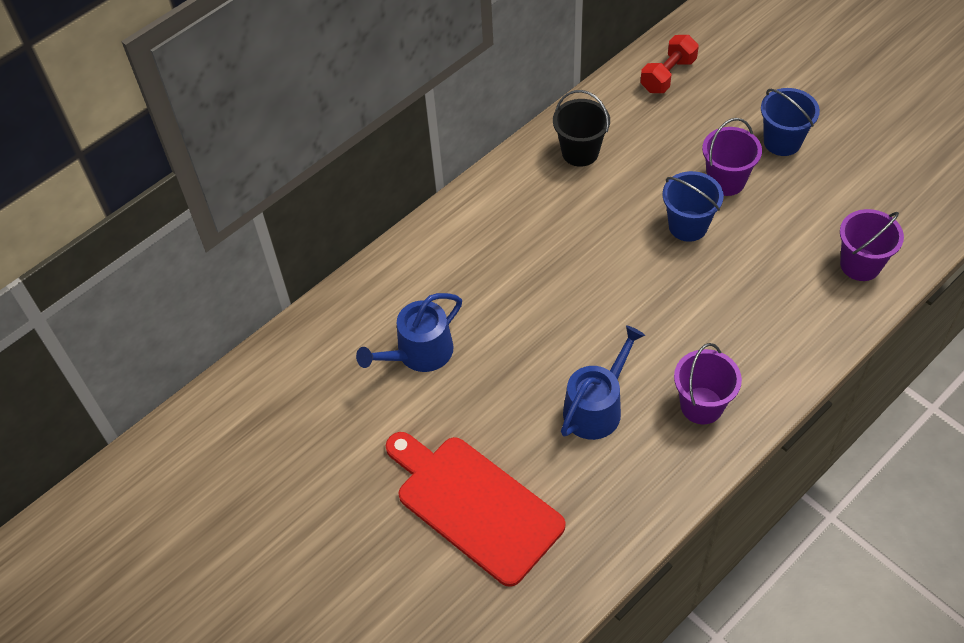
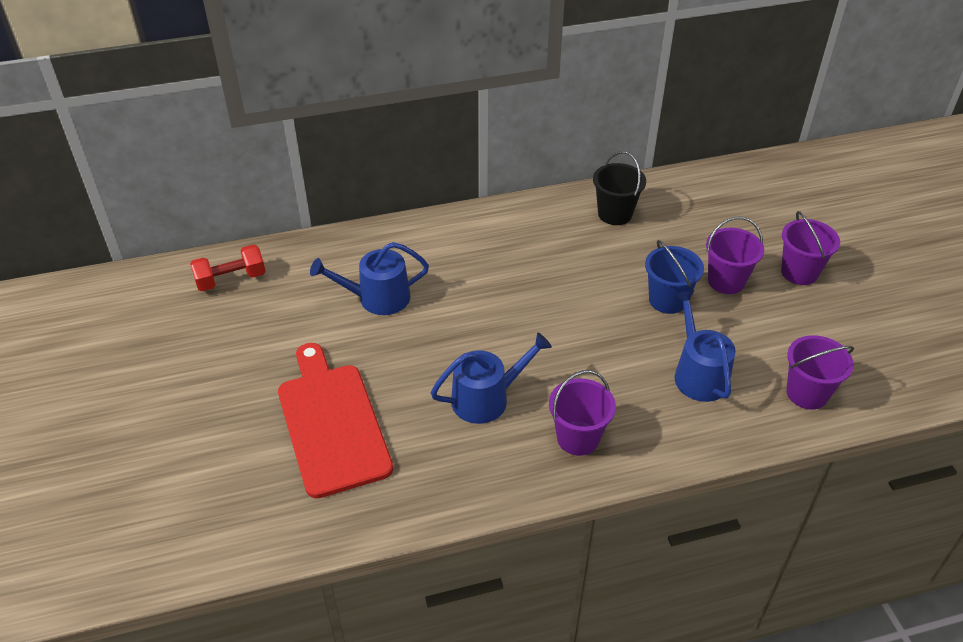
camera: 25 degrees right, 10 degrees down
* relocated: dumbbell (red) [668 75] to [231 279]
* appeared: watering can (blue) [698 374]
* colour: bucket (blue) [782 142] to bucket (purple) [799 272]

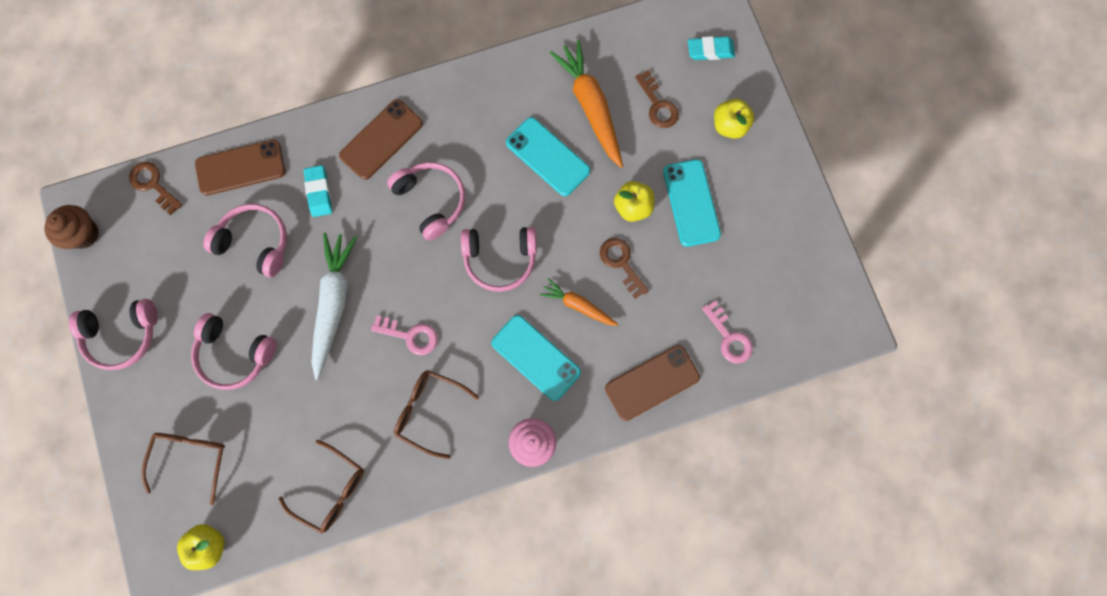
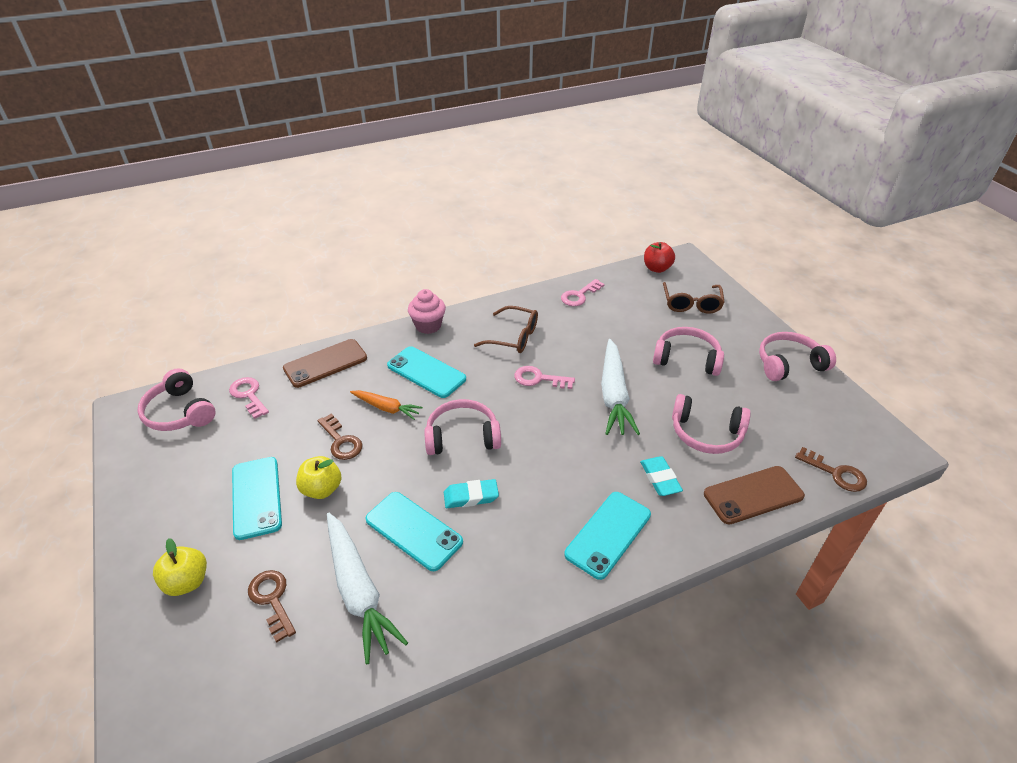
camera: 175 degrees right, 35 degrees down
* relocated: headphones (pink) [431 201] to [180 412]
* colour: carrot (orange) [591 107] to carrot (white) [358 591]
* relocated: eraser (turquoise) [710 50] to [471 496]
* exchanged: glasses (brown) [331 490] to key (pink) [579 295]
* colour: phone (brown) [381 139] to phone (turquoise) [608 534]
* colour: apple (yellow) [209 545] to apple (red) [657 268]
* missing: cupcake (brown) [83 234]

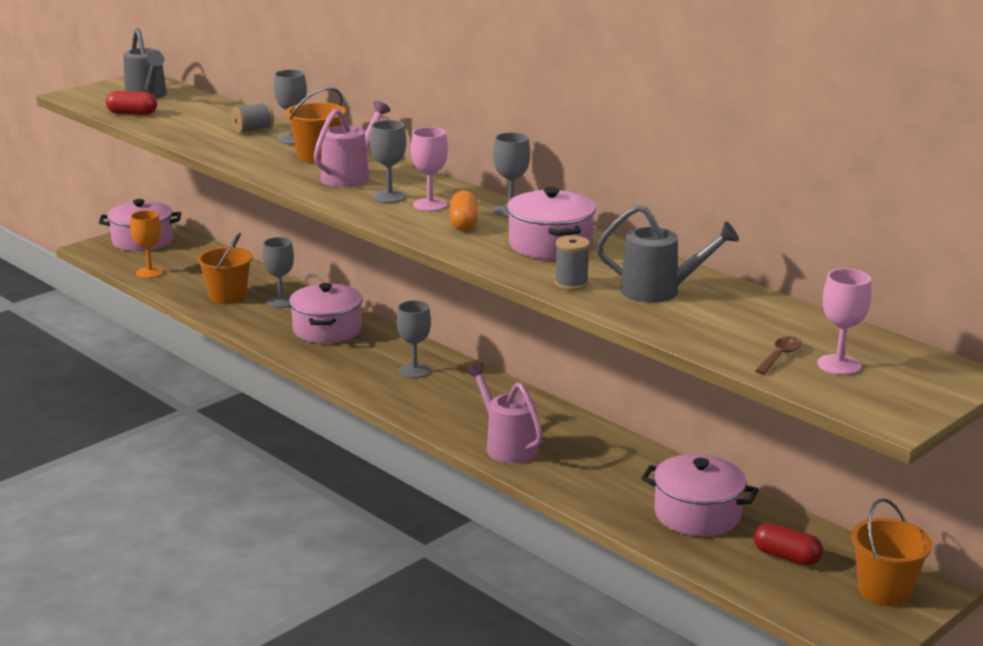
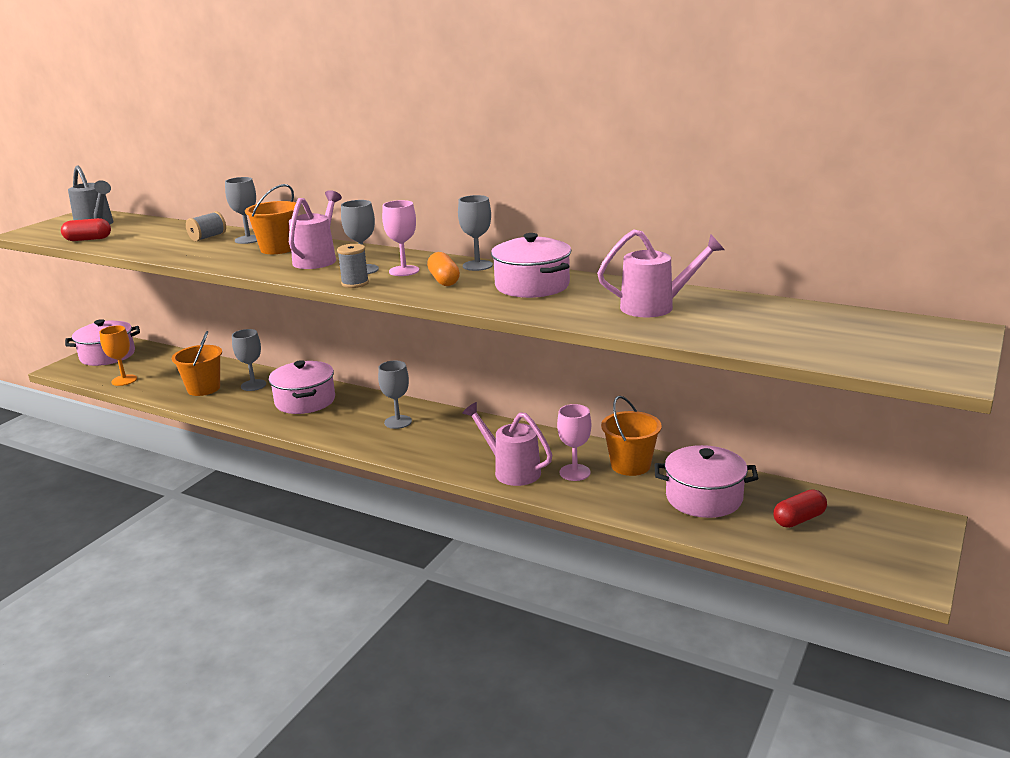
camera: 15 degrees left, 0 degrees up
* relocated: spool (grey) [571 284] to [355 283]
* relocated: goblet (pink) [839 365] to [575 472]
* colour: watering can (grey) [659 291] to watering can (pink) [655 307]
* relocated: bucket (orange) [884 590] to [630 465]
* spun: capsule (red) [786 556] = [799 519] 45 degrees counterclockwise
* missing: spoon (brown) [780 356]

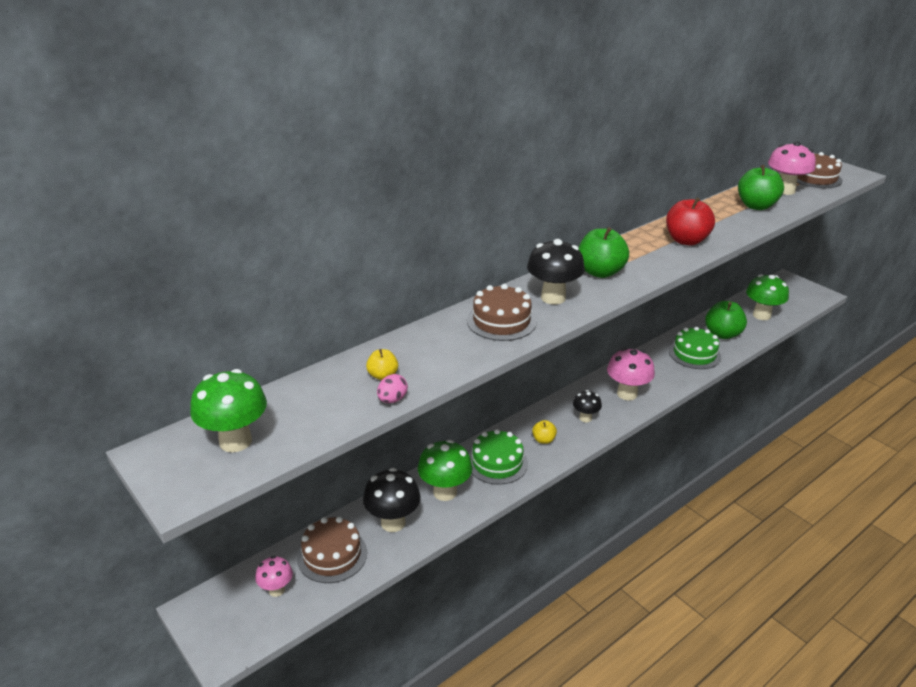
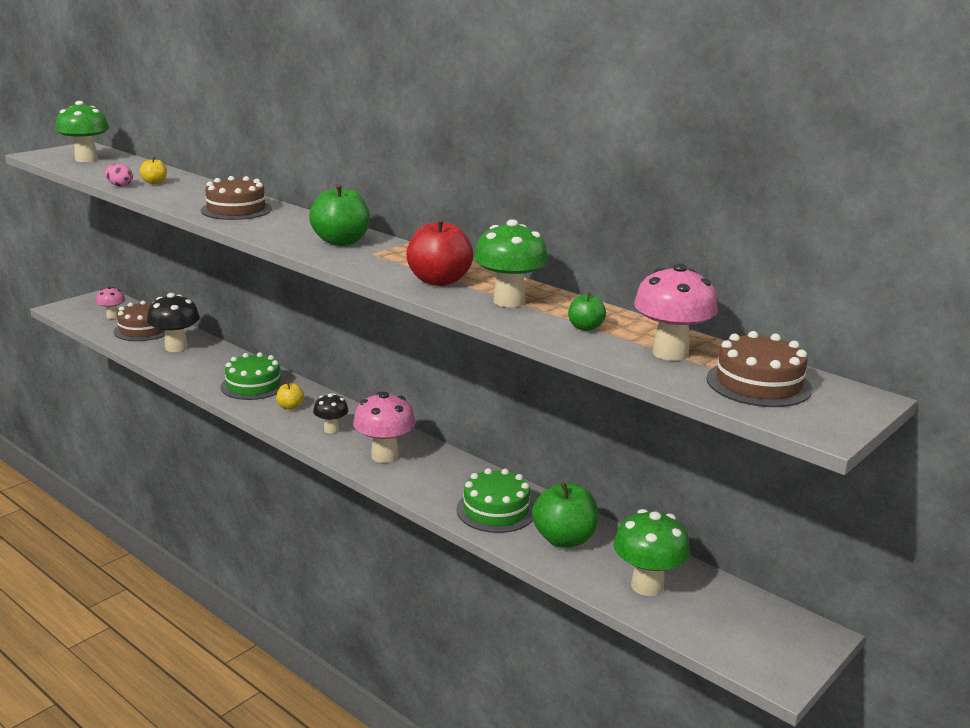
camera: 80 degrees right, 10 degrees down
* relocated: mushroom (green) [445 492] to [509 301]
* size: apple (green) [756 206] = [585 327] x0.52
* missing: mushroom (black) [553 298]

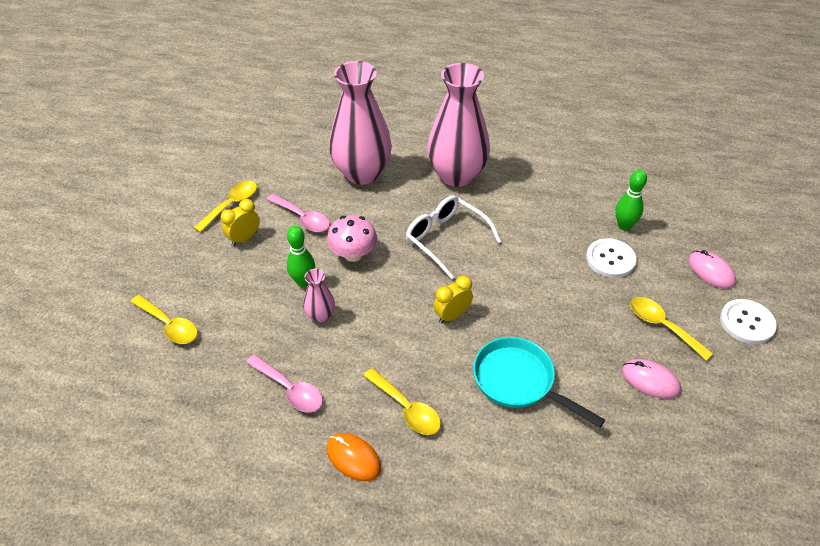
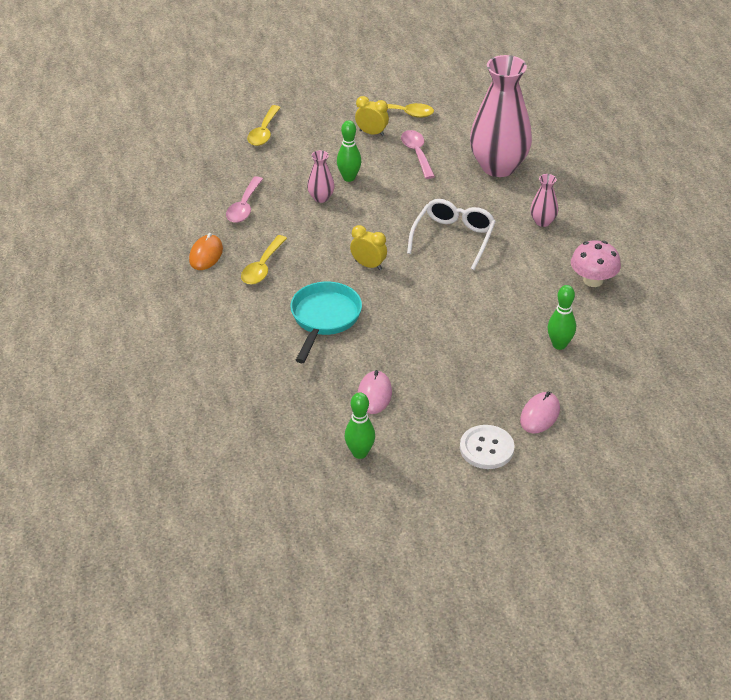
camera: 65 degrees right, 5 degrees down
* appeared: bowling pin (green) [360 453]
* spun: spoon (pink) [302 218] = [417 153] 150 degrees clockwise
* size: vase (pink) [456 175] = [543 222] x0.43
* relocated: mushroom (pink) [353 254] to [593 280]
* missing: button (white) [610 259]
* missing: spoon (yellow) [662 326]

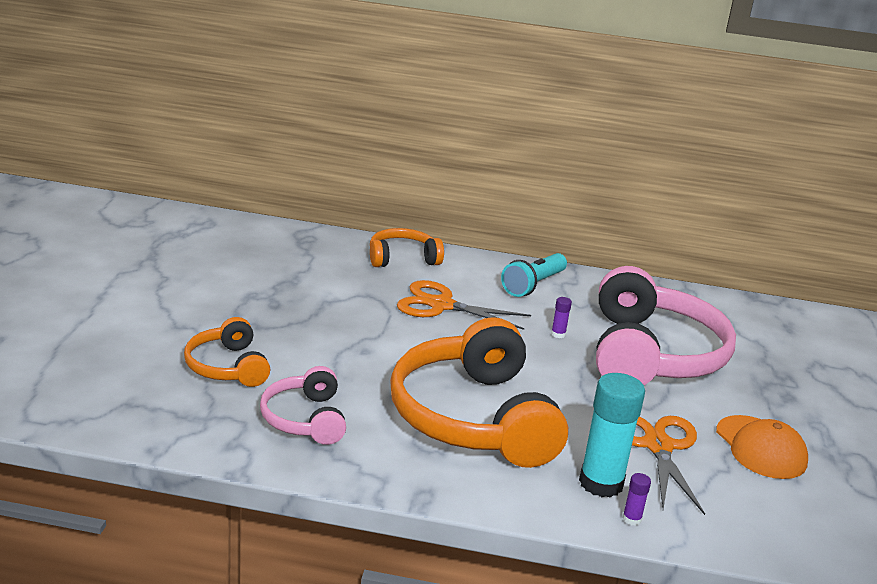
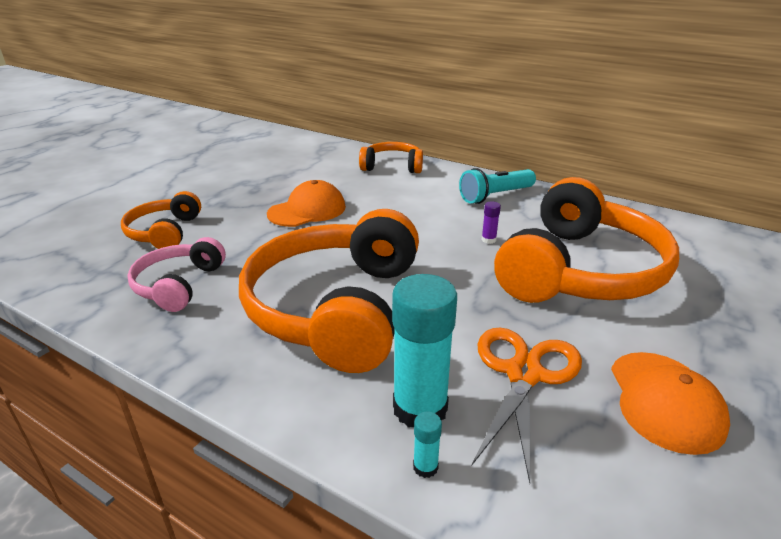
camera: 25 degrees right, 5 degrees up
* appeared: cap (orange) [307 210]
* colour: glue stick (purple) [631 519] to glue stick (turquoise) [425 467]
* colour: headphones (pink) [651 354] to headphones (orange) [579 270]
* missing: scissors (orange) [441 305]

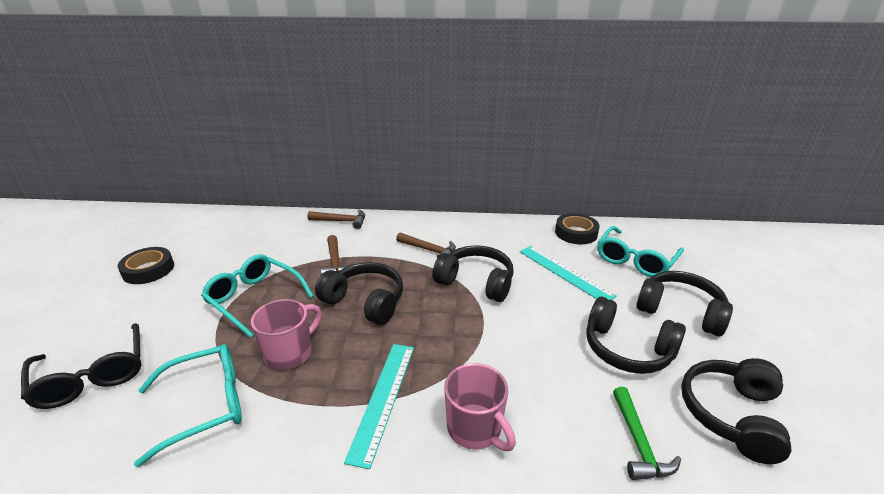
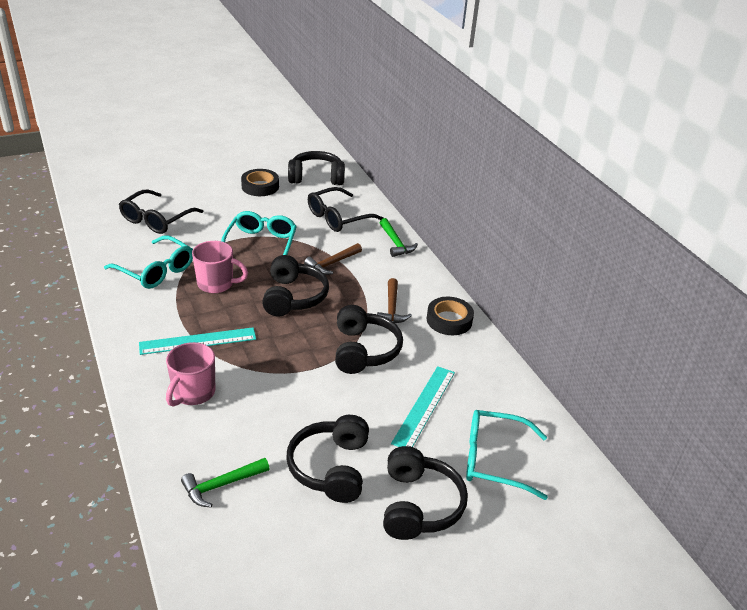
camera: 60 degrees right, 5 degrees up
* relocated: headphones (black) [731 415] to [316 177]
* appeared: glasses (black) [337 218]
* colour: hammer (brown) [341 221] to hammer (green) [395 243]
* relocated: tape (black) [576 233] to [449 320]

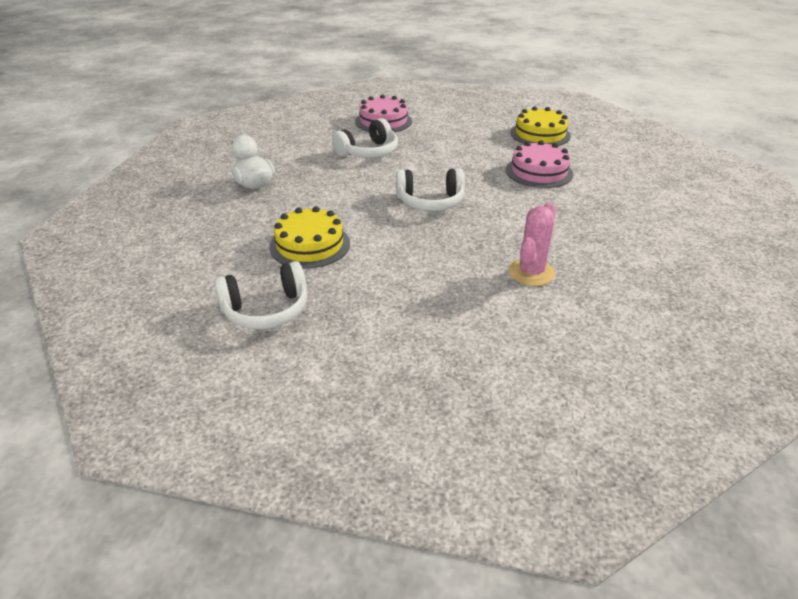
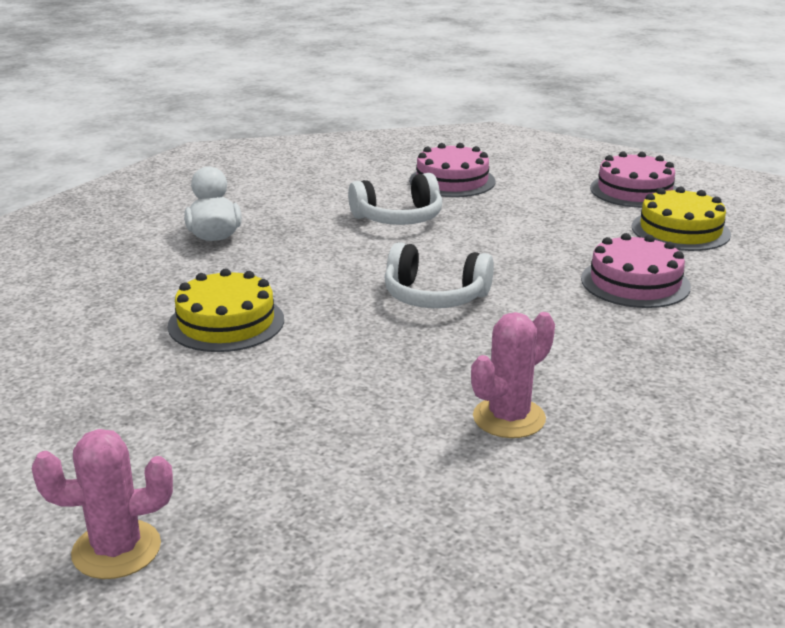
camera: 20 degrees right, 10 degrees down
* appeared: cactus (pink) [116 550]
* appeared: cake (pink) [634 190]
* missing: headphones (white) [266 310]

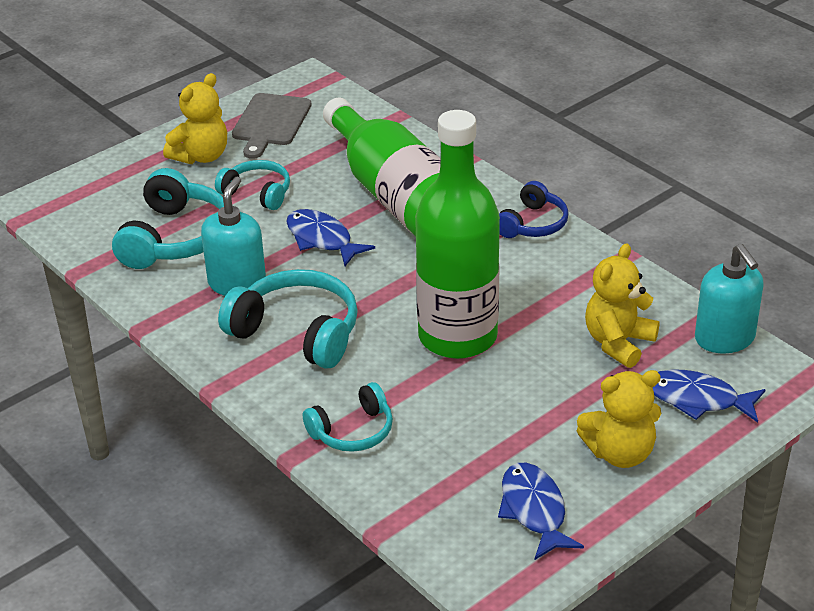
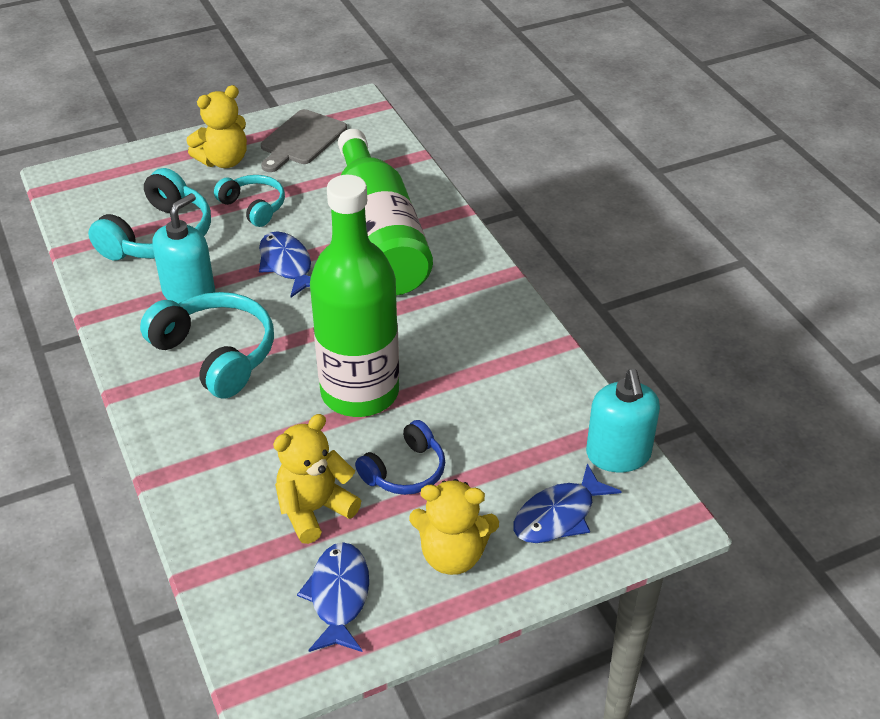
camera: 15 degrees right, 5 degrees up
* relocated: teddy bear (yellow) [618 343] to [314 510]
* relocated: headphones (blue) [532 224] to [405 471]
* spun: fish (blue) [698 399] = [558 515] 75 degrees counterclockwise
* missing: headphones (turquoise) [353 431]

